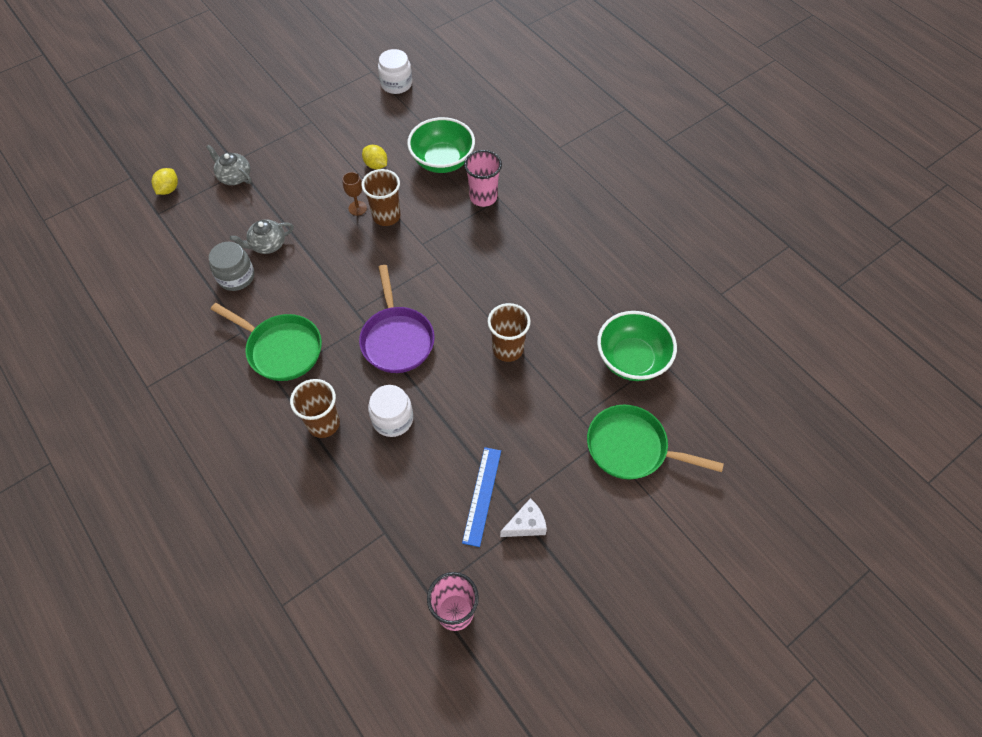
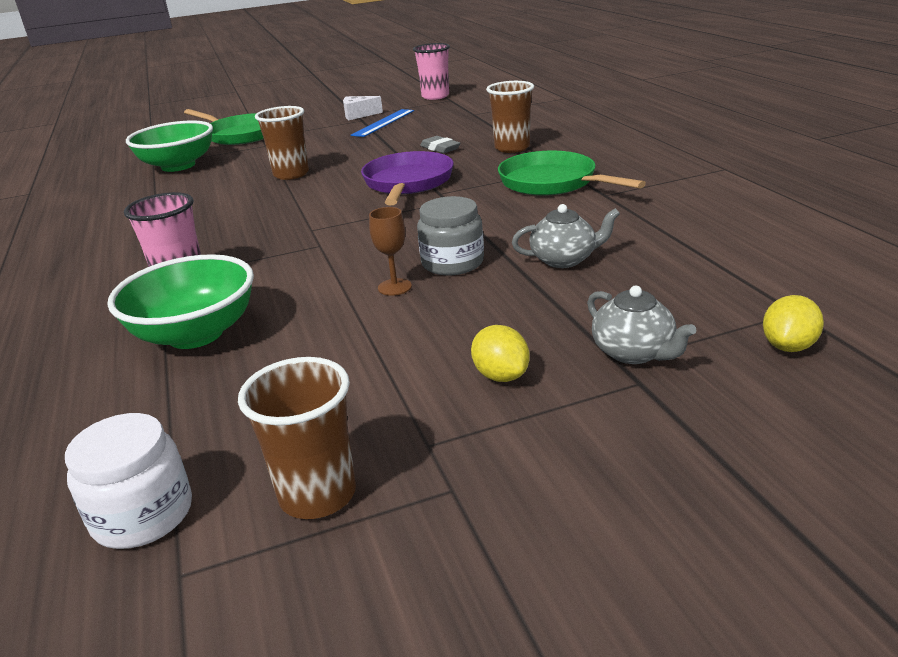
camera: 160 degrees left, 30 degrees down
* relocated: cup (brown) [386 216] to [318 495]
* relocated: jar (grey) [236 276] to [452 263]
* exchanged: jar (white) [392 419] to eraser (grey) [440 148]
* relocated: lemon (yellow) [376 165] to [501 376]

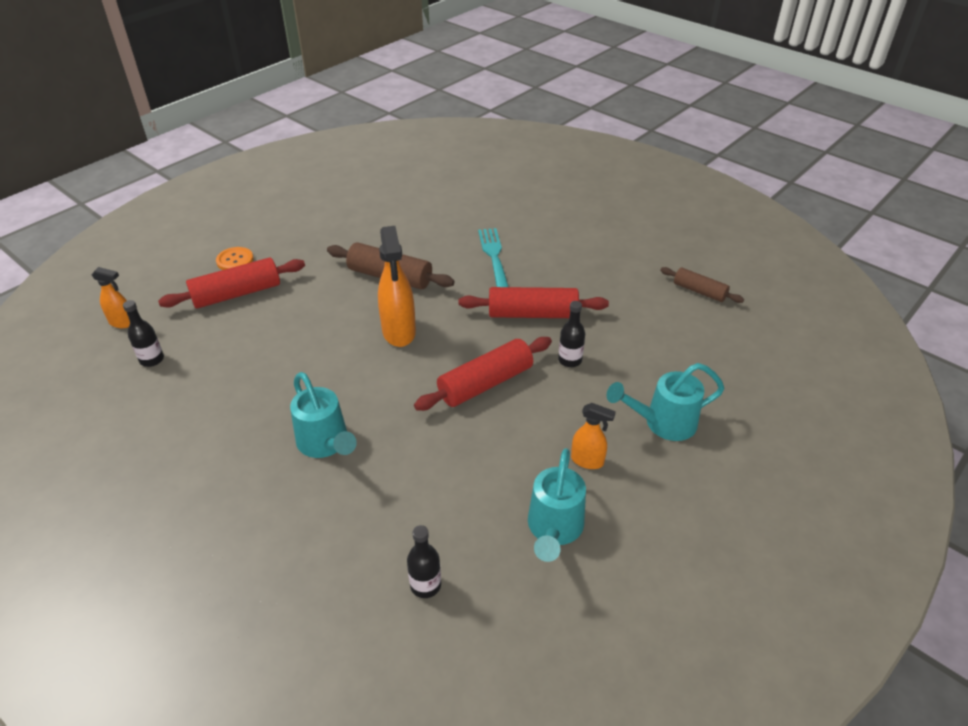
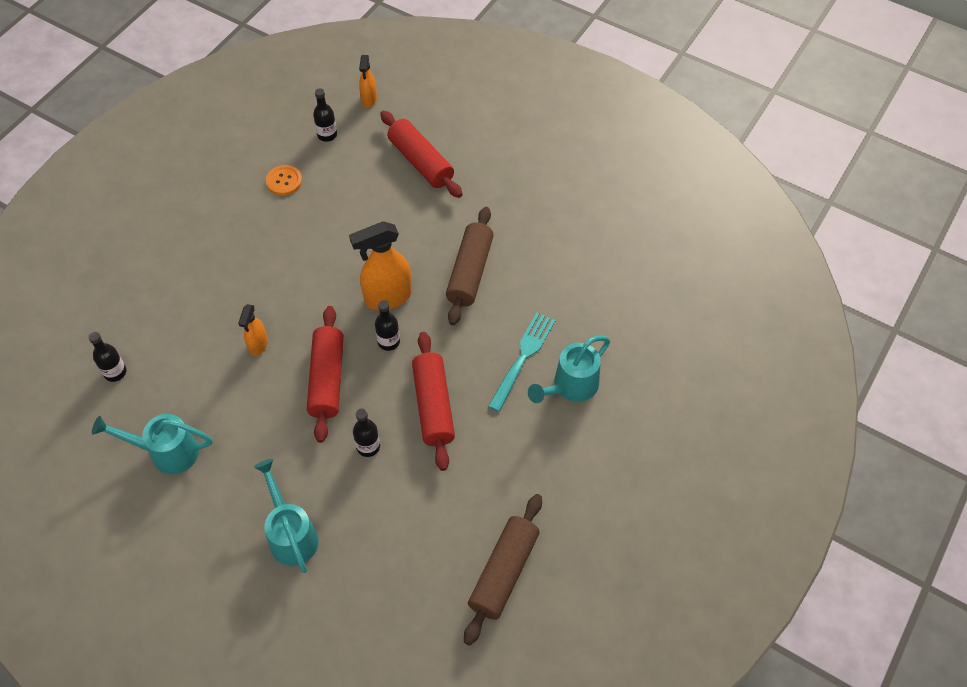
camera: 80 degrees right, 15 degrees up
* relocated: spray bottle (orange) [587 461] to [258 345]
* relocated: button (orange) [235 260] to [284 181]
* spun: rolling pin (red) [485 384] = [327 379] 45 degrees clockwise
* appeared: bottle (black) [388 342]
* size: rolling pin (brown) [699 291] = [504 572] x1.63
* spun: fork (turquoise) [494 258] = [522 358] 45 degrees counterclockwise
* relocated: watering can (turquoise) [325 443] to [571 386]

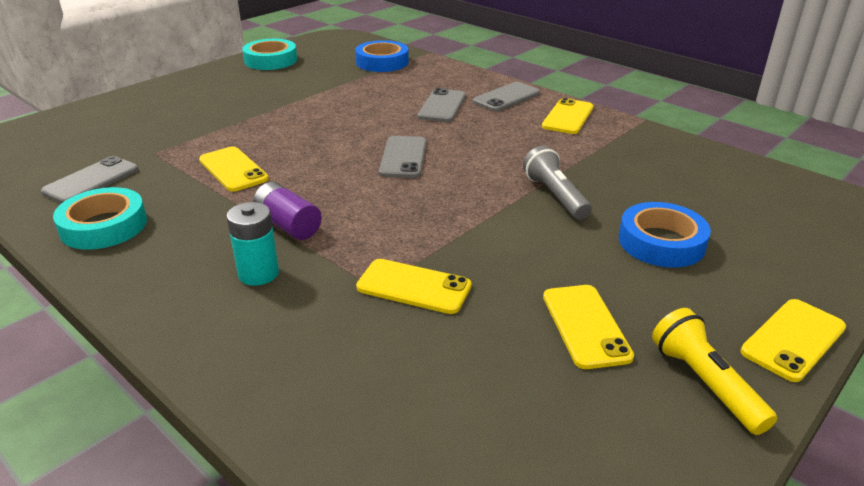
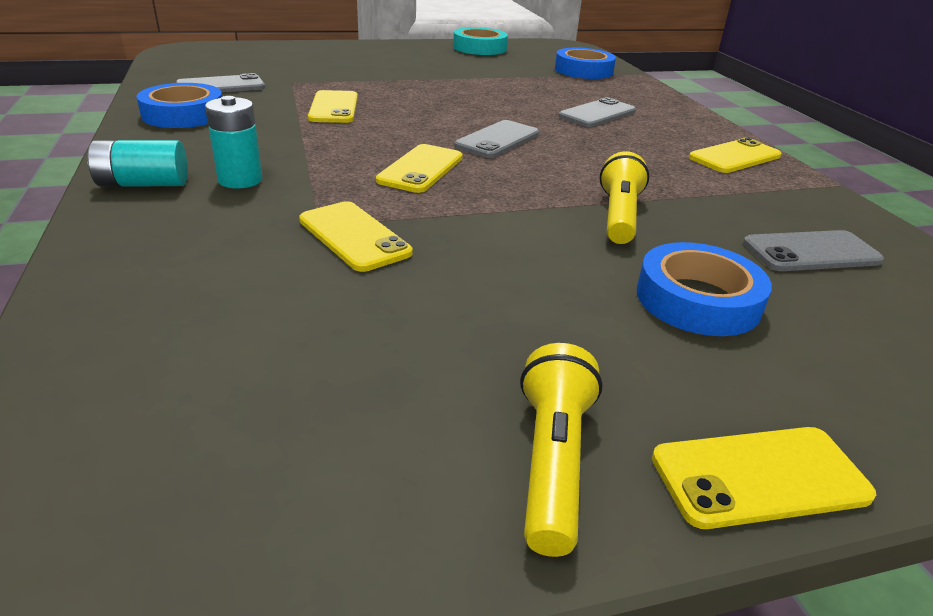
camera: 30 degrees right, 0 degrees up
* appeared: battery (turquoise) [143 184]
* colour: tape (turquoise) [104 226] to tape (blue) [183 114]
* relocated: phone (yellow) [585 326] to [421 169]
* colour: flashlight (grey) [555 196] to flashlight (yellow) [619 216]
* relocated: phone (grey) [506 97] to [811 252]
* missing: battery (purple) [288 225]

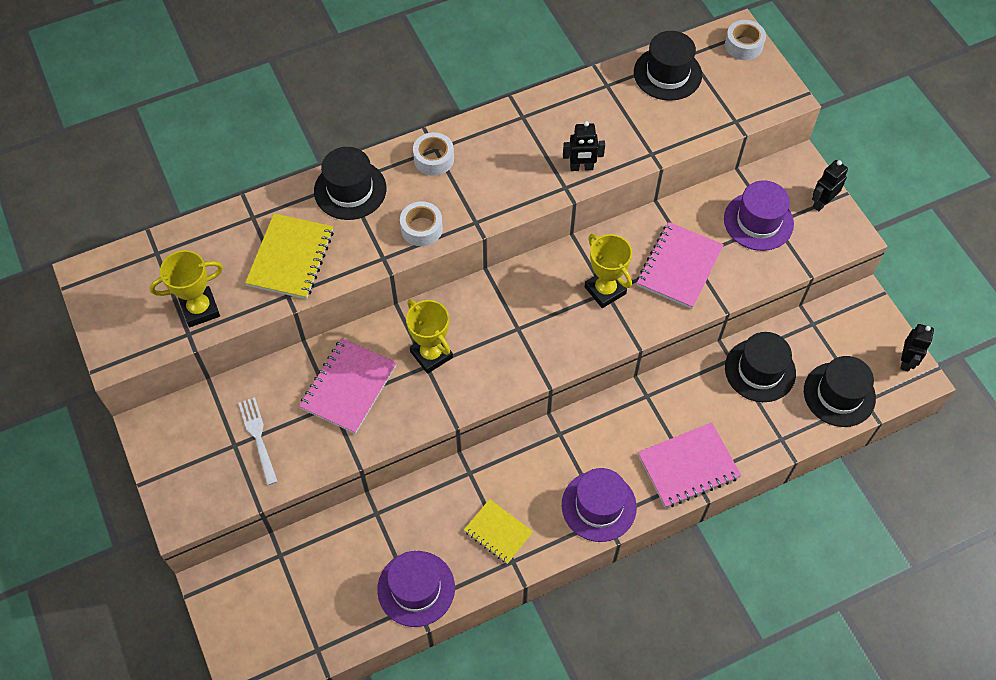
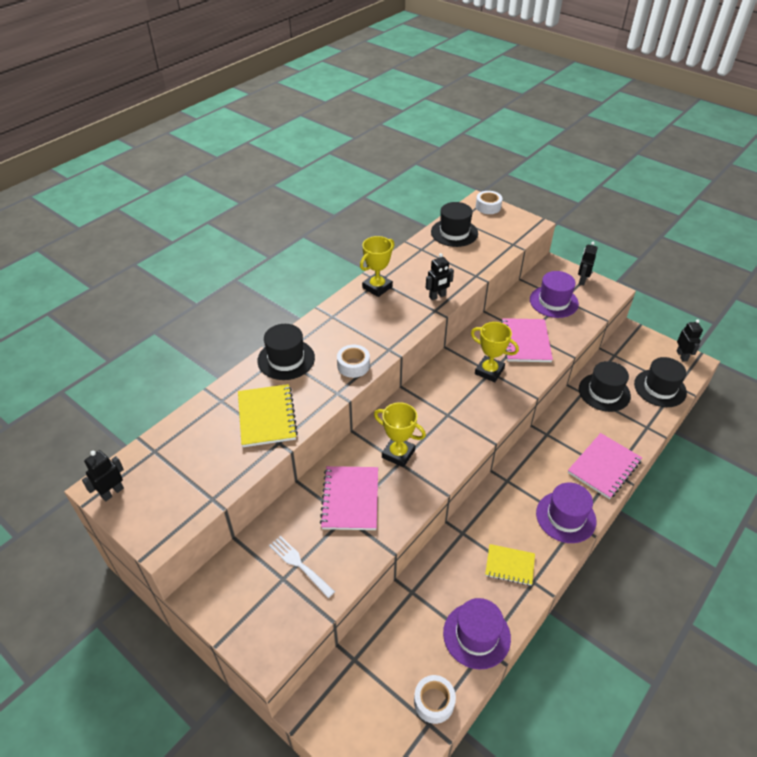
camera: 25 degrees left, 15 degrees down
* appeared: robot (black) [112 492]
* relocated: trophy (yellow) [200 309] to [377 287]
* relocated: tape (white) [434 159] to [434 702]

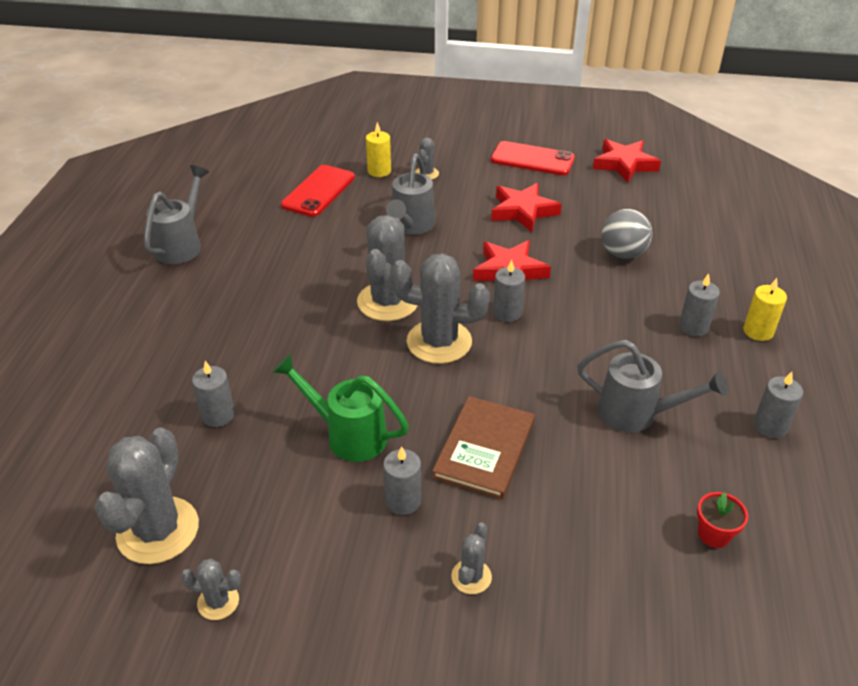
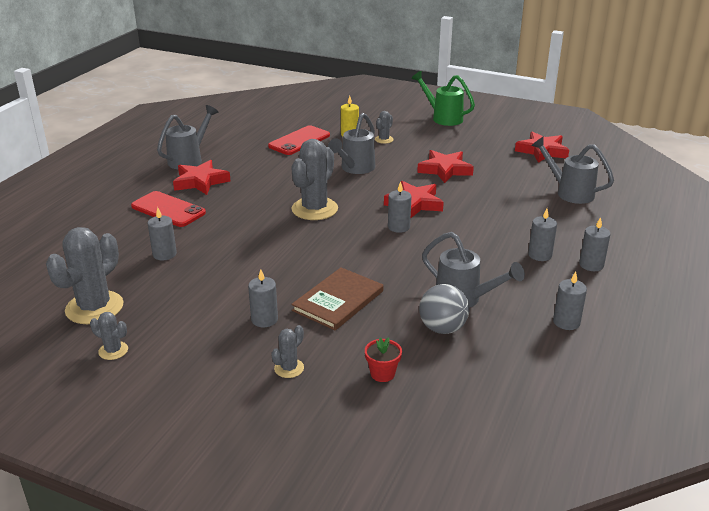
camera: 15 degrees right, 10 degrees down
* relocated: phone (red) [532 159] to [168 209]
* appeared: star (red) [200 181]
* relocated: flower pot (red) [714 534] to [382 373]
* relocated: watering can (green) [347 434] to [443 118]
* relocated: ball (grey) [623 253] to [442 328]
* appeared: watering can (grey) [569 192]
* colour: candle (yellow) [758 331] to candle (grey) [591 265]
* missing: cactus (grey) [439 342]

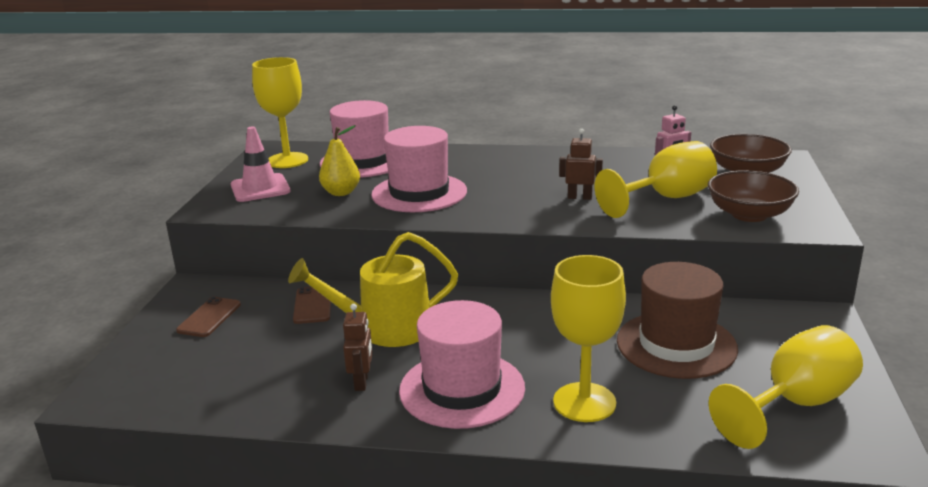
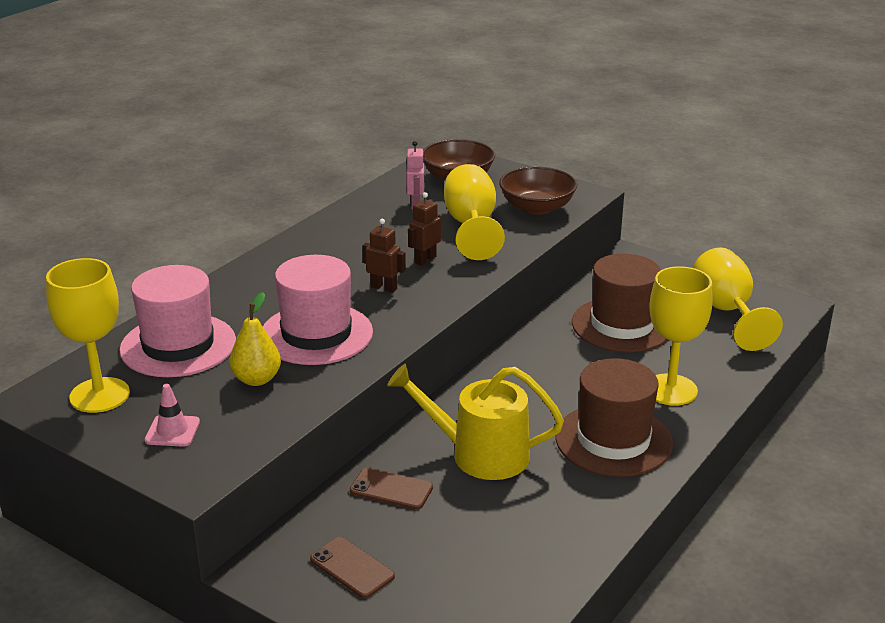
camera: 65 degrees left, 5 degrees up
* size: traffic cone (pink) [260 188] = [172 431] x0.64
* relocated: robot (brown) [362 382] to [384 288]
* spun: watering can (yellow) [386 329] = [481 454] 90 degrees clockwise
* colour: hat (pink) [462 389] to hat (brown) [613 440]

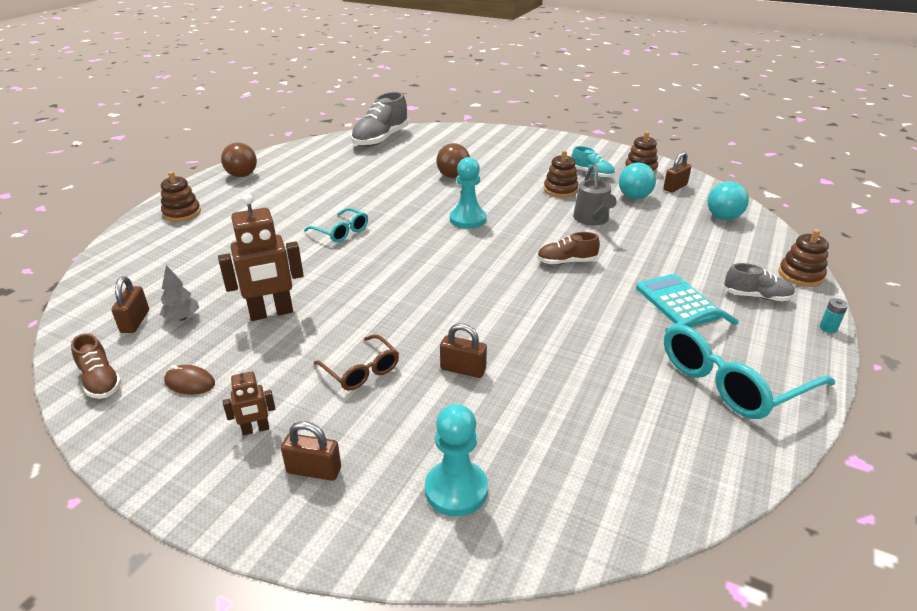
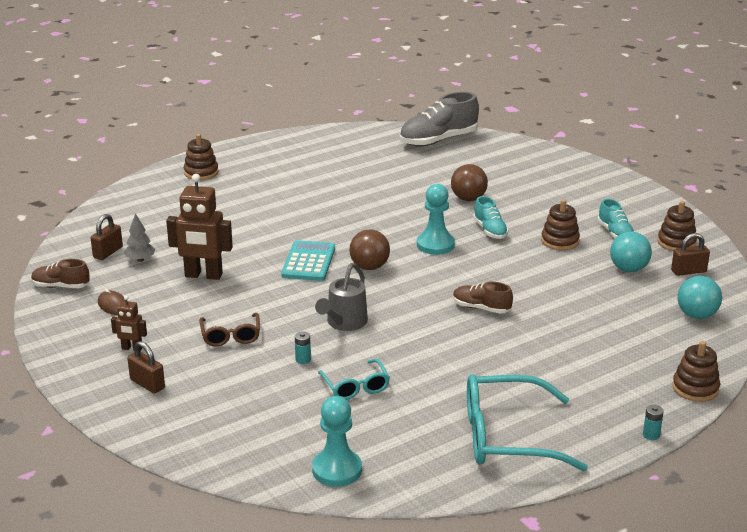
camera: 30 degrees right, 5 degrees down
* spun: shoe (brown) [100 381] = [61 286] 105 degrees clockwise
* relocated: calculator (turquoise) [677 302] to [308 262]
* exchanged: padlock (brown) [463 369] to battery (turquoise) [303 359]
* relocated: pawn (turquoise) [456 490] to [337 470]
* relocated: watering can (grey) [592 220] to [344 323]
* relocated: glasses (turquoise) [341 232] to [356 387]
* relocated: ball (brown) [242 175] to [369 267]
* appeared: shoe (turquoise) [490 230]
* missing: shoe (grey) [756 296]

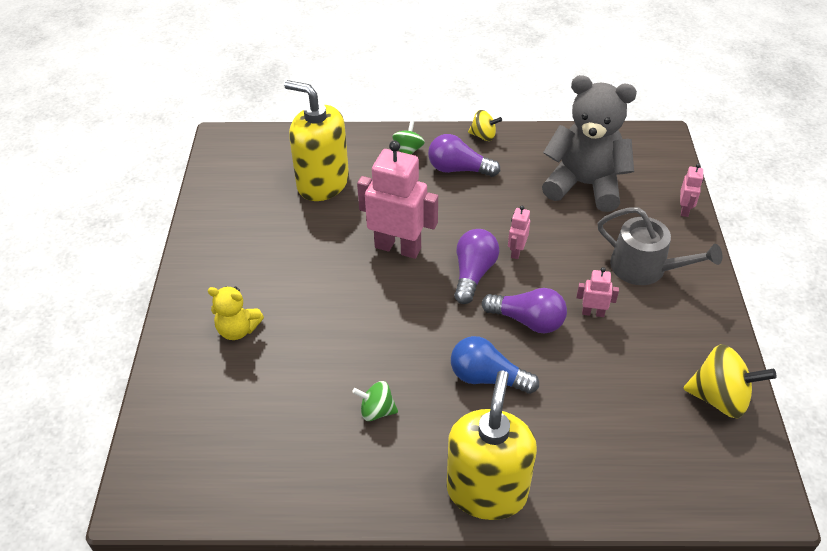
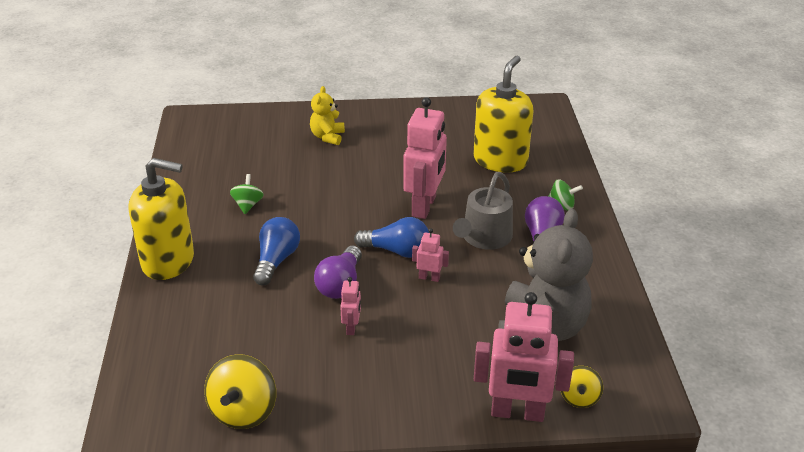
camera: 85 degrees right, 10 degrees down
* colour: light bulb (purple) [473 273] to light bulb (blue) [396 251]
* relocated: watering can (grey) [645 268] to [484 237]
* size: robot (pink) [684 210] = [517 413] x2.18
* relocated: spinning top (yellow) [483 136] to [579 398]

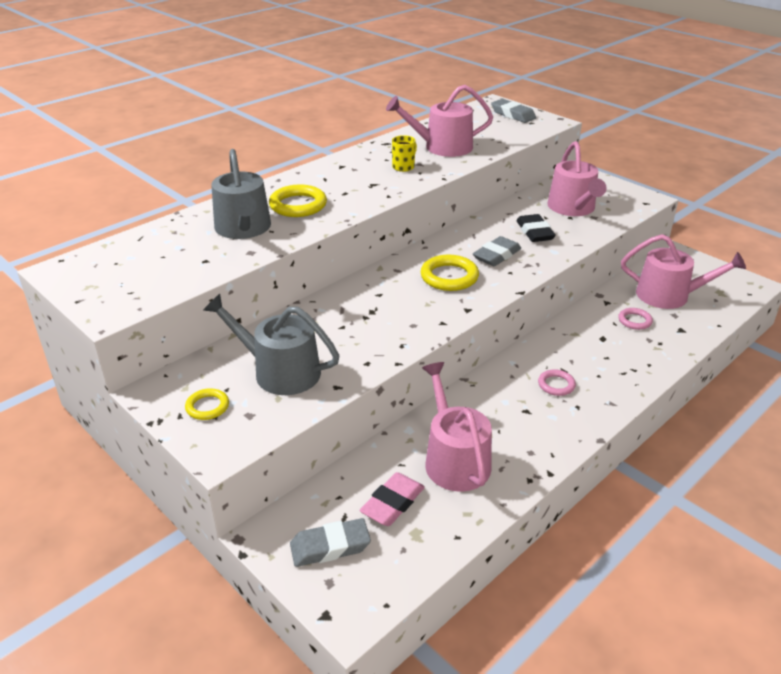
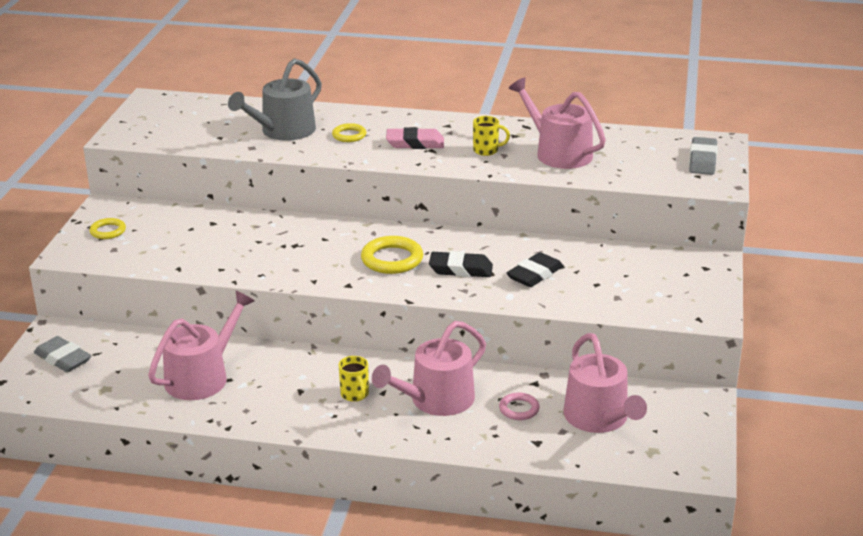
camera: 55 degrees right, 5 degrees down
* size: ring (yellow) [298 205] = [349 135] x0.59
* exchanged: ring (pink) [556 385] to mug (yellow) [355 394]
* relocated: watering can (pink) [573 208] to [436 400]
* relocated: eraser (pink) [393 503] to [415 143]
* colour: eraser (grey) [497 255] to eraser (black) [460 269]
* missing: watering can (grey) [279 371]

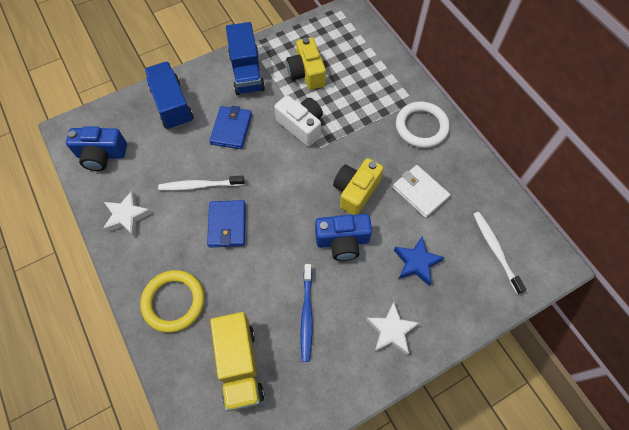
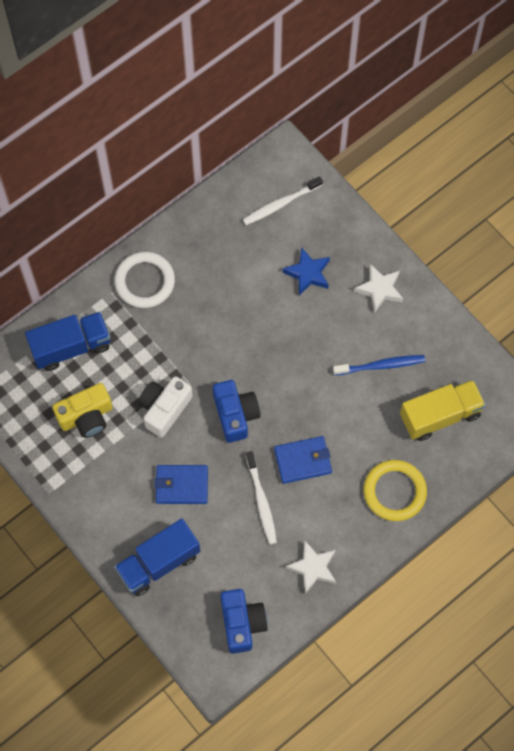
camera: 100 degrees left, 5 degrees up
* relocated: truck (blue) [246 72] to [71 347]
* relocated: camera (blue) [342 241] to [235 414]
* missing: camera (yellow) [356 191]
* missing: wallet (white) [420 192]

